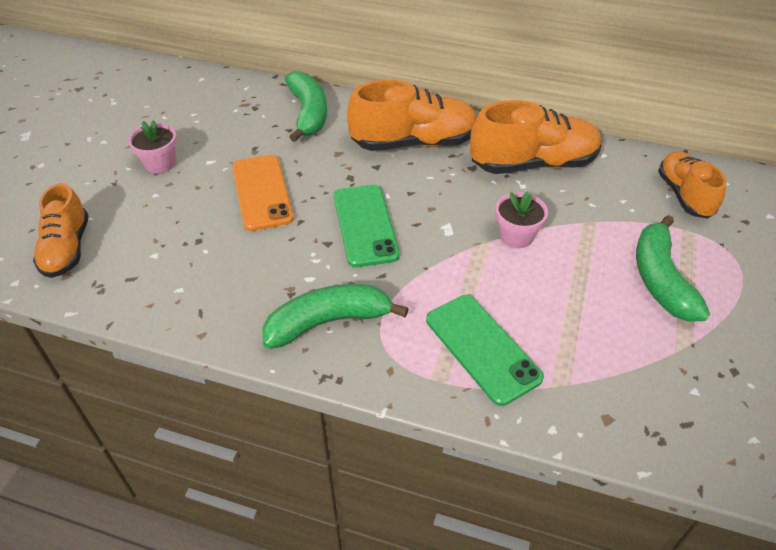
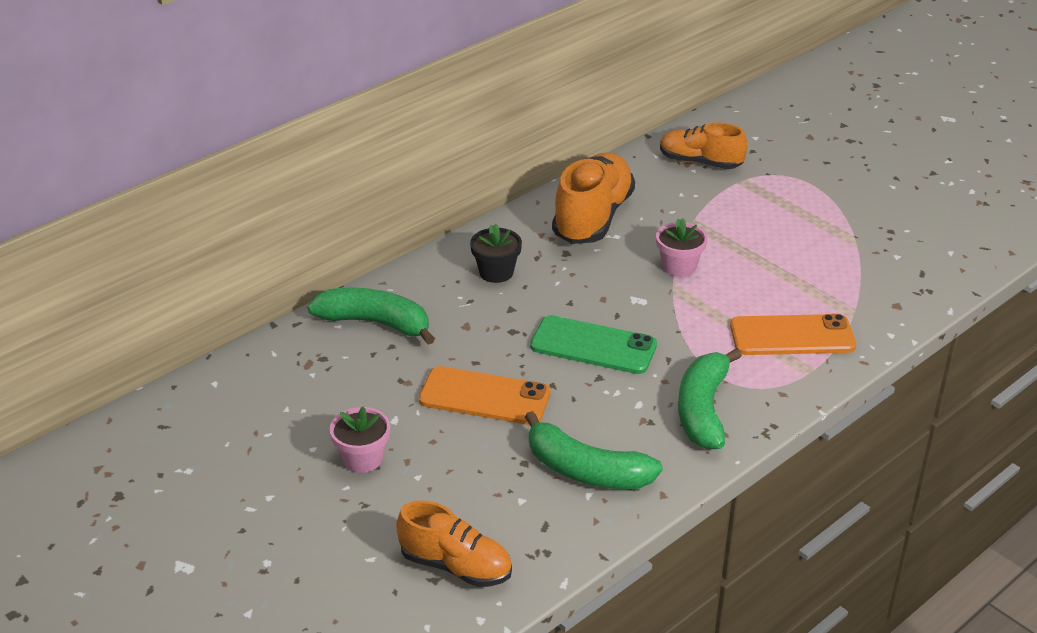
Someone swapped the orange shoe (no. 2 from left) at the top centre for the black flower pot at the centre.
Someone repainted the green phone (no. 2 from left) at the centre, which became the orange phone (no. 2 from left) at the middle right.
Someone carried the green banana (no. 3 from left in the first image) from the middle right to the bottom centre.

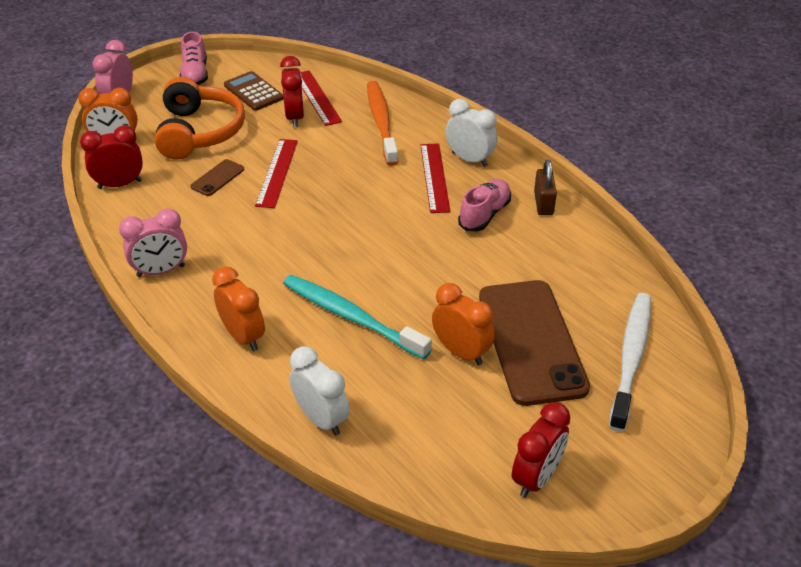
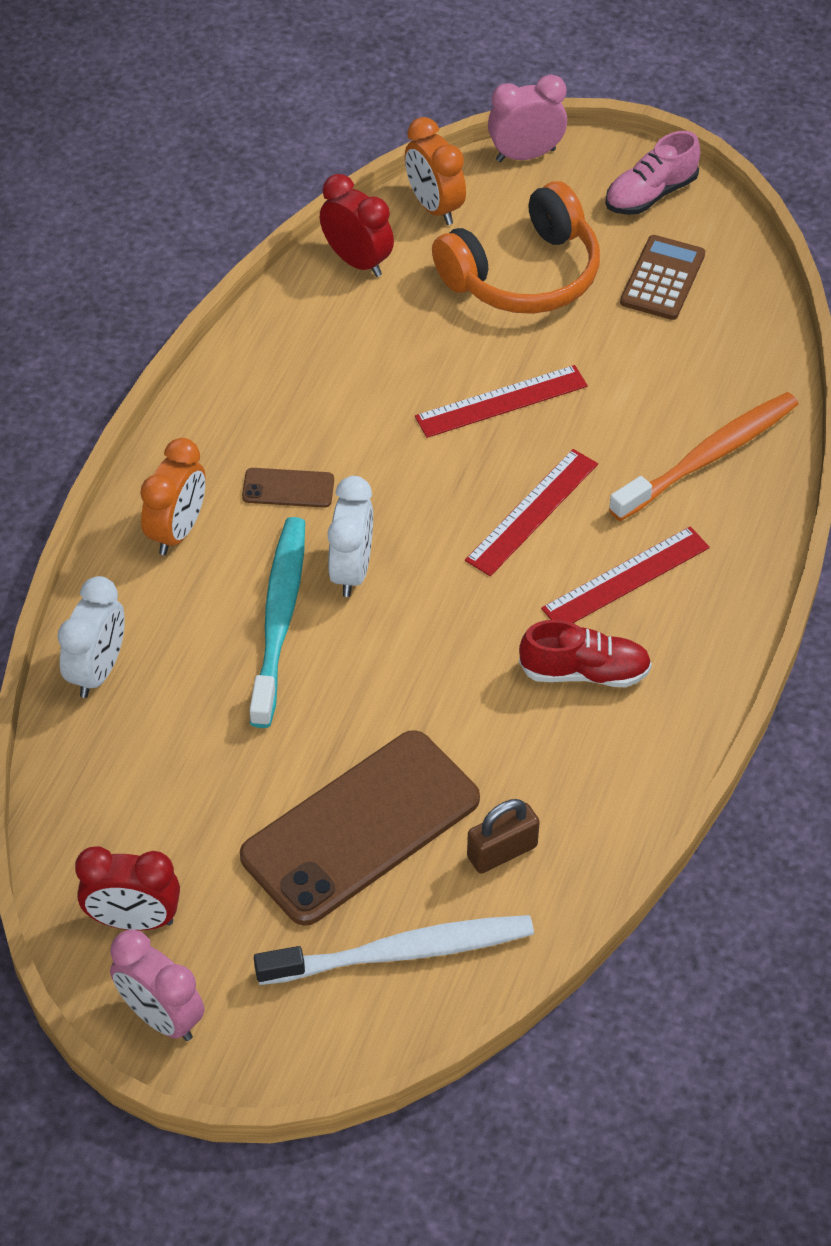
Someone carried the pink clock (no. 2 from left in the first image) from the middle left to the bottom left.
Someone carried the brown phone (no. 1 from left) from the top left to the centre.
Someone took away the red clock (no. 2 from left) at the top centre.
Someone carried the red ruler (no. 2 from left) from the top centre to the centre.
Someone took away the orange clock (no. 3 from left) at the centre.
Someone carried the white clock (no. 2 from left) from the top centre to the centre.
Someone repainted the pink shoe (no. 2 from left) at the centre, which became the red shoe at the middle right.
Someone carried the brown padlock from the top right to the bottom centre.

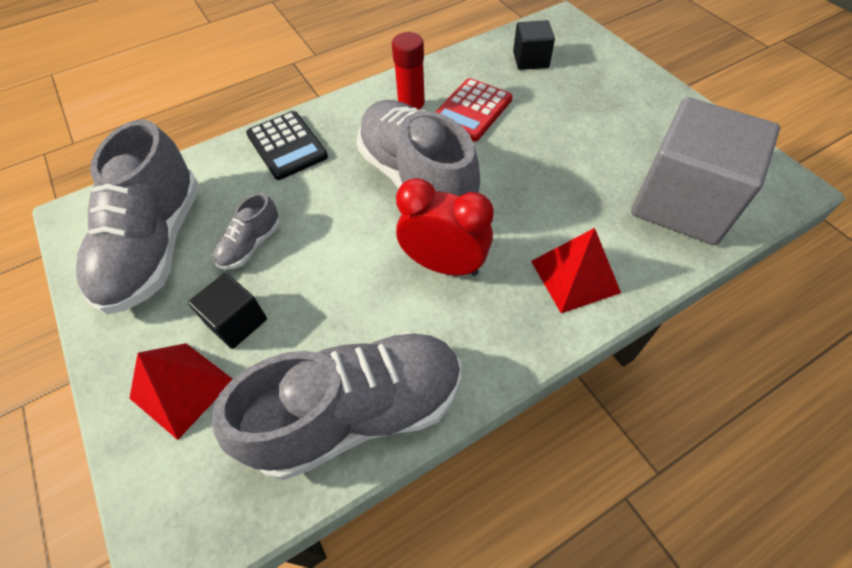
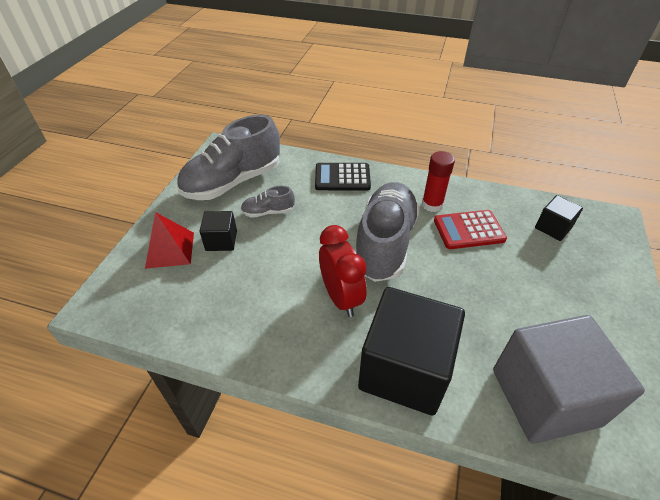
Someone took away the grey shoe (no. 3 from left) at the bottom centre.
Someone rotated the black calculator at the top centre by 75 degrees clockwise.
Someone swapped the red pyramid (no. 2 from left) at the middle right for the black cube (no. 2 from left) at the bottom centre.

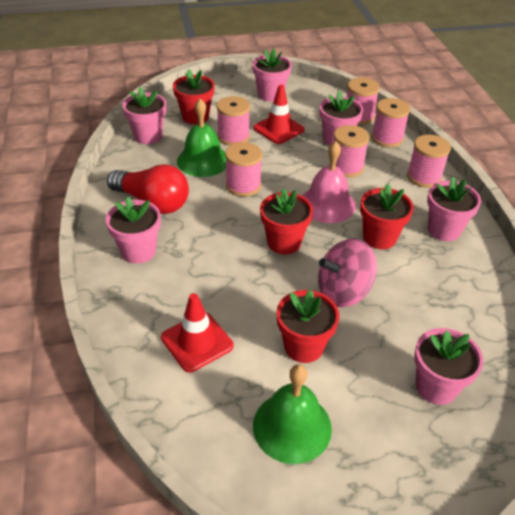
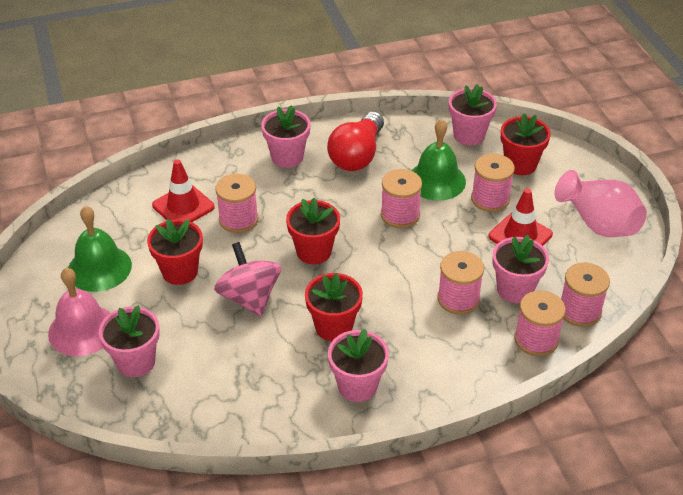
Someone swapped the pink flower pot (no. 3 from left) at the top centre for the pink vase at the middle right.
Someone carried the pink bell from the centre to the middle left.
Someone carried the pink spool (no. 6 from left in the first image) from the top right to the centre.

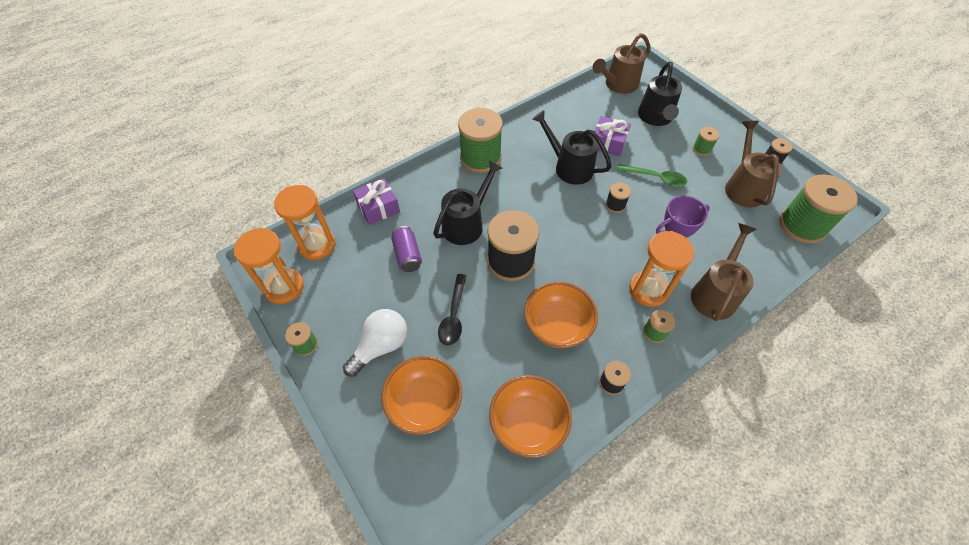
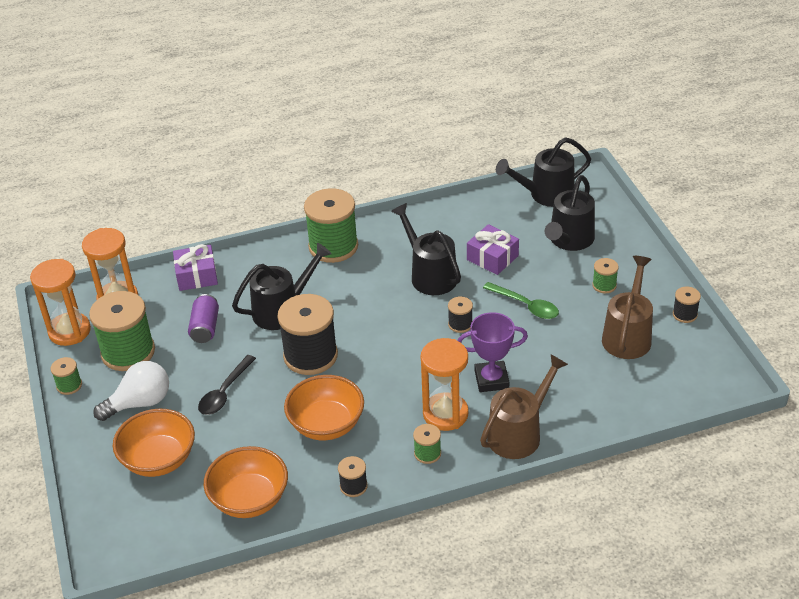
Someone repainted the brown watering can (no. 1 from left) at the top centre, which became the black watering can (no. 3 from left) at the top right.
Someone carried the green spool (no. 5 from left in the first image) from the middle right to the middle left.

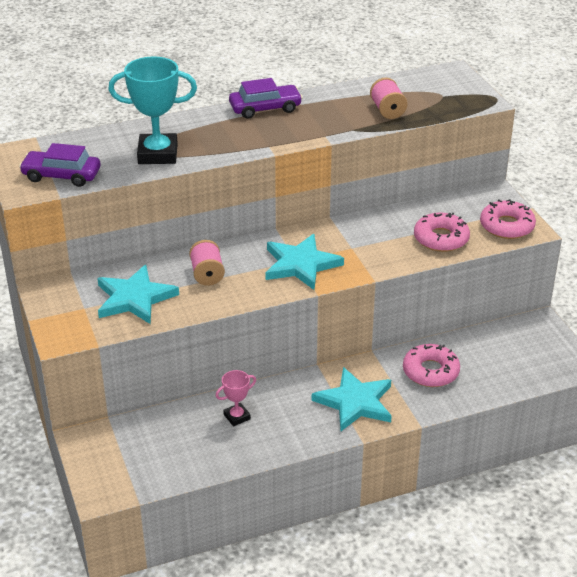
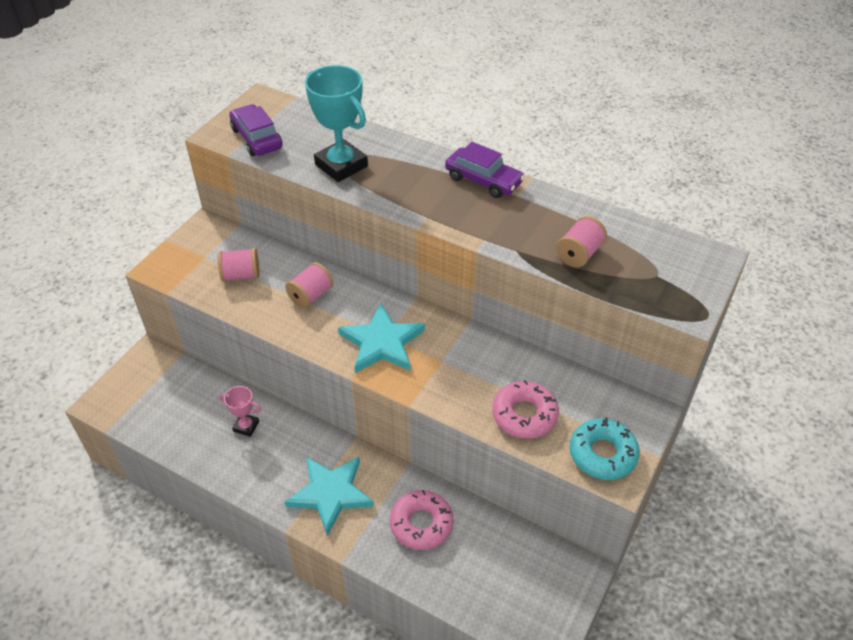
Someone swapped the turquoise star (no. 1 from left) at the middle left for the pink spool (no. 1 from left) at the middle left.
Someone repainted the pink donut (no. 3 from left) at the middle right, which became the turquoise donut at the bottom right.

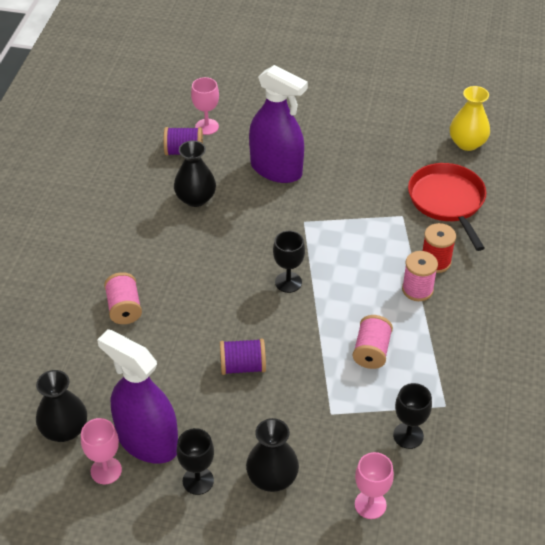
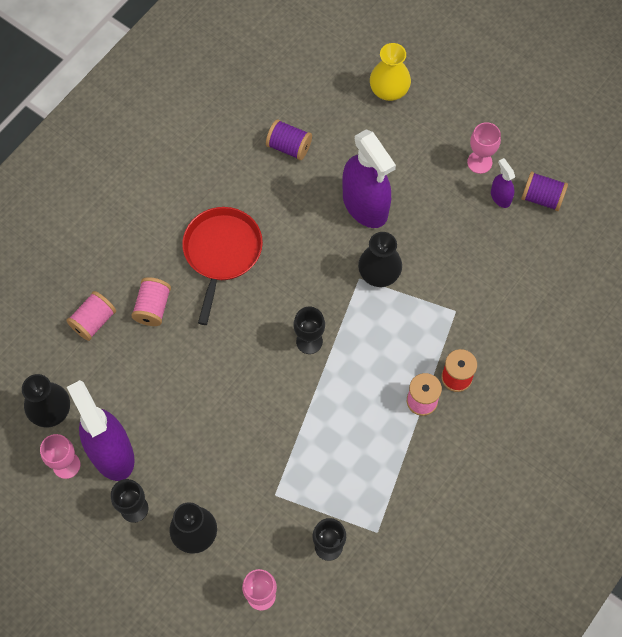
Someone carried the black vase (no. 2 from left in the first image) from the top centre to the centre.
Someone carried the pink goblet (no. 2 from left in the first image) from the top centre to the top right.
Someone carried the purple spool (no. 2 from left) from the centre to the top right.
Someone carried the pink spool (no. 2 from left in the first image) from the middle right to the middle left.
Someone carried the red pan from the middle right to the centre.
Someone carried the yellow vase from the top right to the top centre.
Someone put down the purple spray bottle (no. 3 from left) at the top right.

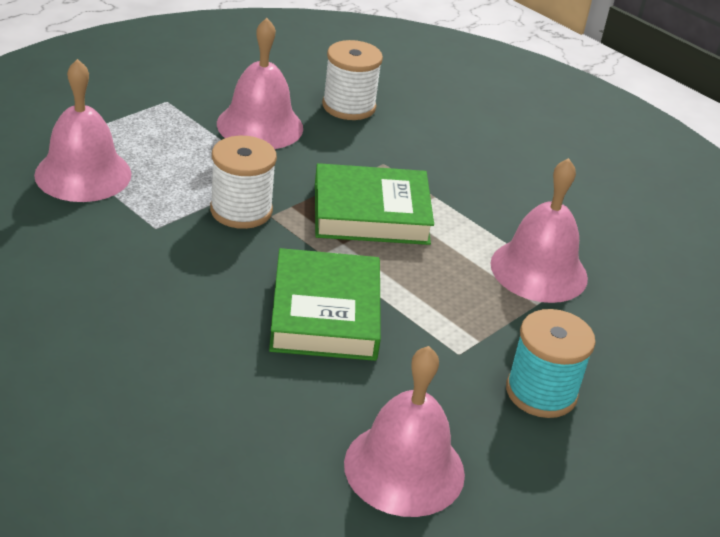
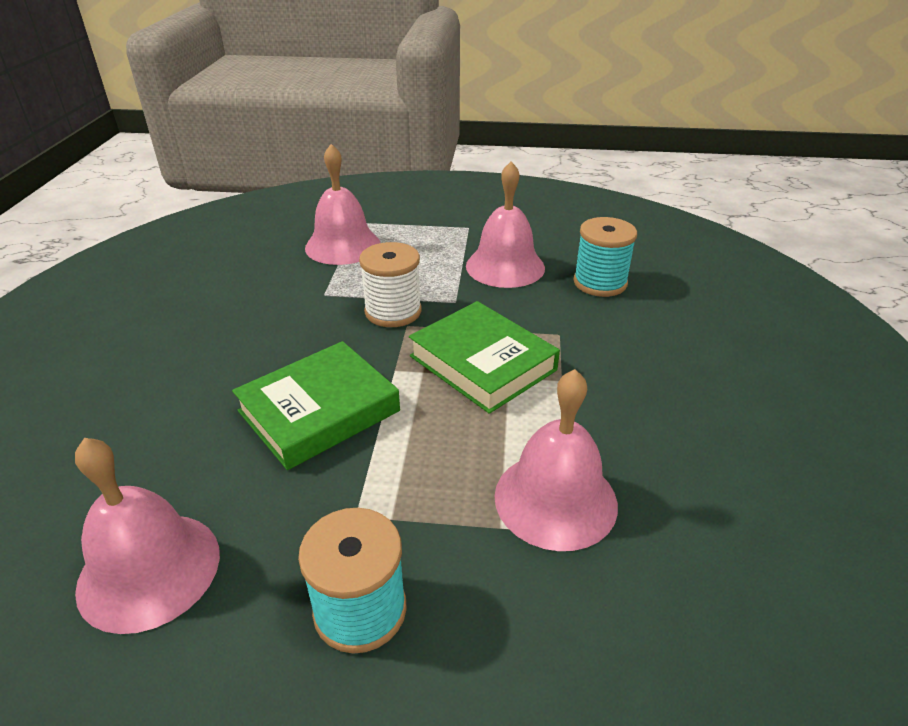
Someone repainted the white spool (no. 2 from left) at the top centre, which became the turquoise spool (no. 2 from left) at the centre.

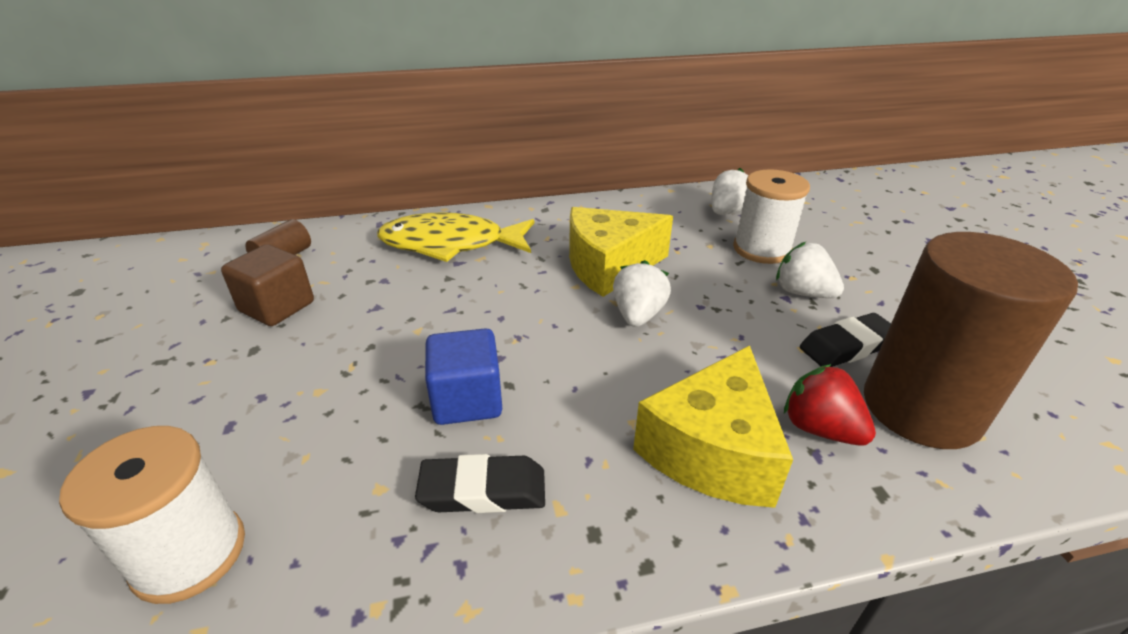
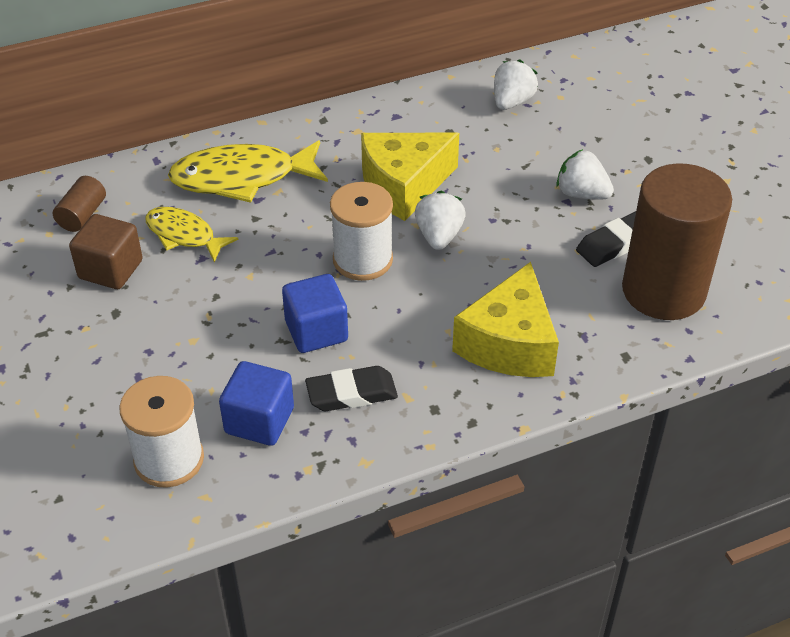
Someone carried the white spool (no. 2 from left) from the middle right to the centre.
Someone took away the red strawberry at the middle right.
Someone put down the yellow fish (no. 1 from left) at the middle left.
Someone put down the blue cube (no. 1 from left) at the middle left.

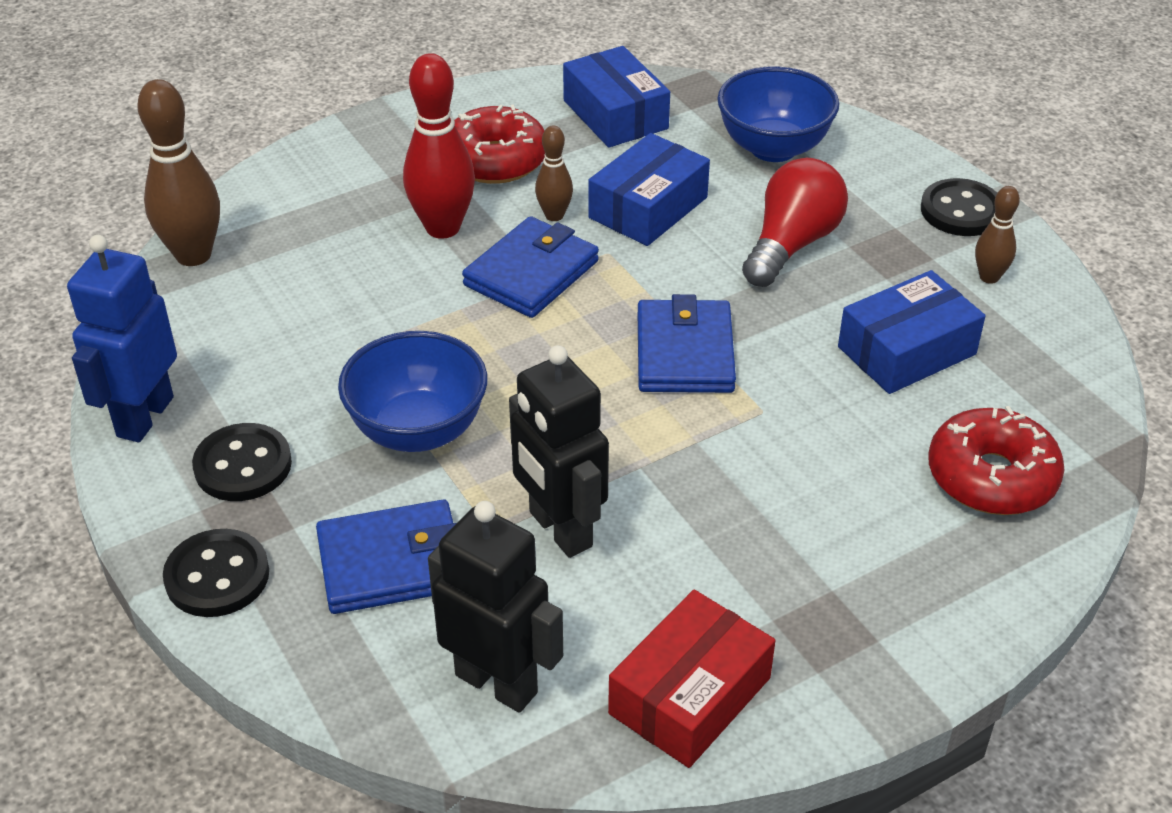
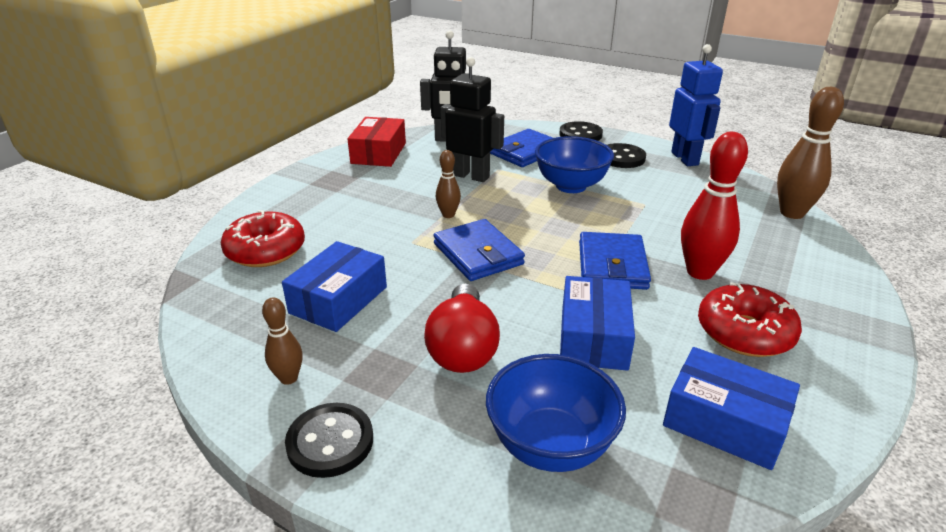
Someone carried the brown bowling pin (no. 2 from left) from the top centre to the centre.

